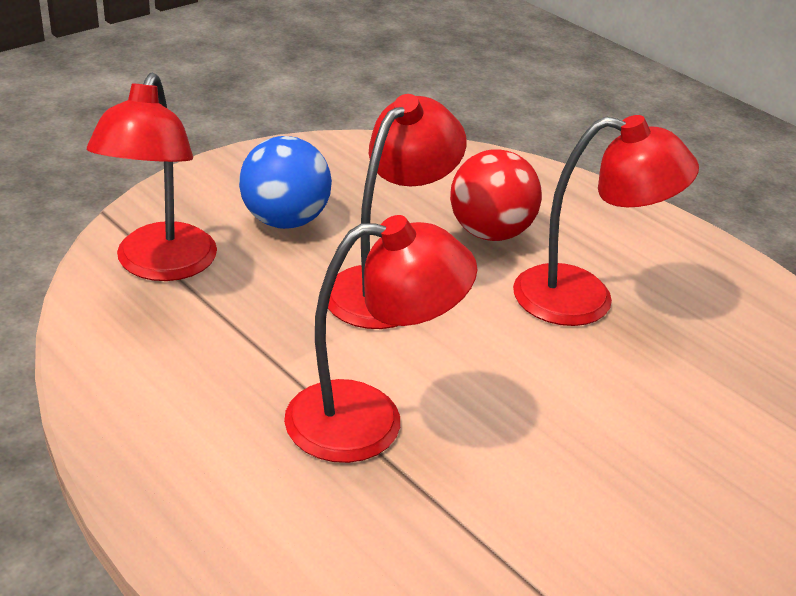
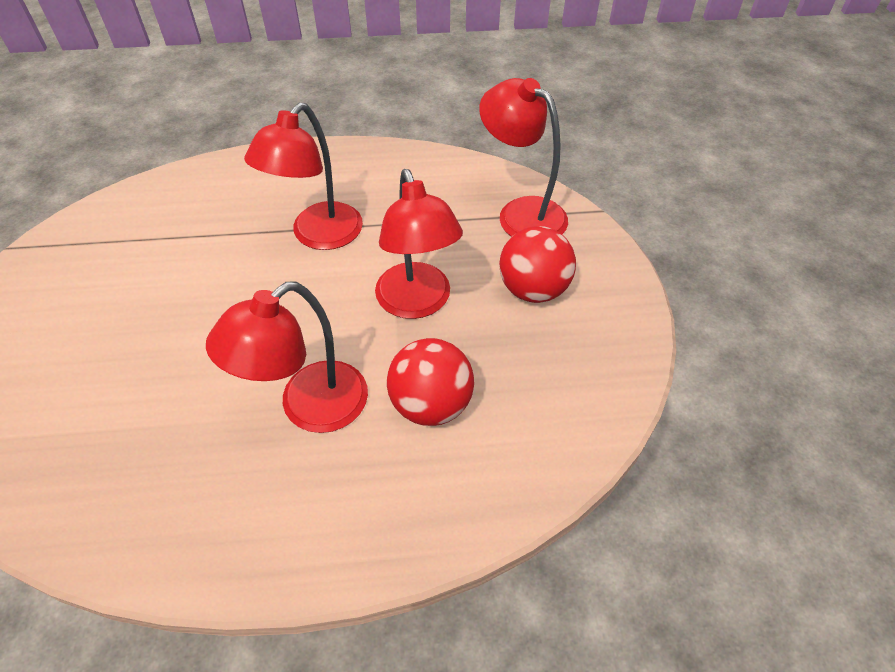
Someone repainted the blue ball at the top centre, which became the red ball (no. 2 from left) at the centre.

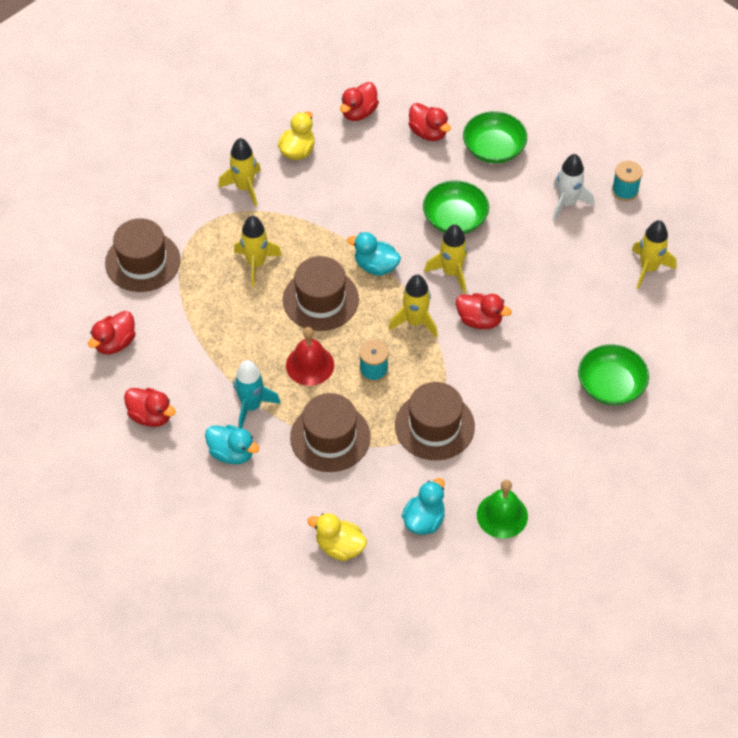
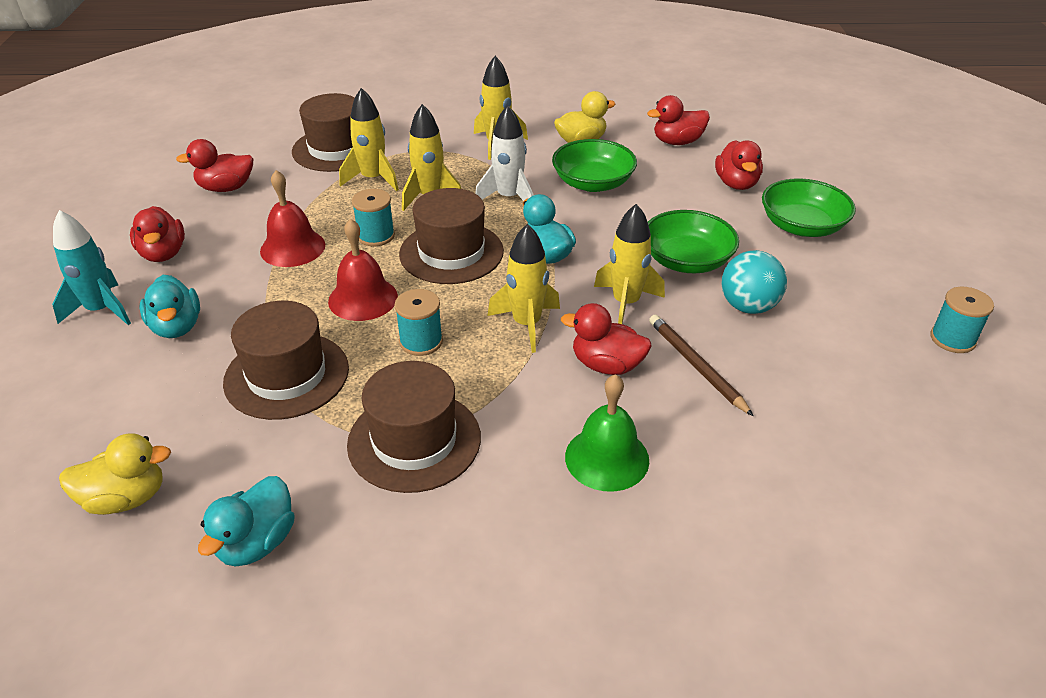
Someone carried the turquoise rocket from the centre to the middle left.
Someone rotated the yellow duck (no. 2 from left in the first image) at the bottom centre by 105 degrees clockwise.
Someone rotated the turquoise duck (no. 3 from left in the first image) at the bottom centre by 135 degrees clockwise.
Someone rotated the red duck (no. 5 from left in the first image) at the centre by 135 degrees clockwise.
Someone carried the green bell from the bottom right to the centre.
Someone carried the white rocket from the top right to the top centre.
Someone carried the green bowl (no. 3 from left in the first image) from the middle right to the top centre.
Someone carried the yellow rocket (no. 5 from left in the first image) from the middle right to the top centre.
Someone put down the red bell (no. 1 from left) at the top left.
Someone put down the turquoise spool (no. 1 from left) at the top centre.
Someone put down the brown pencil at the middle right.
Someone put down the turquoise ball at the middle right.

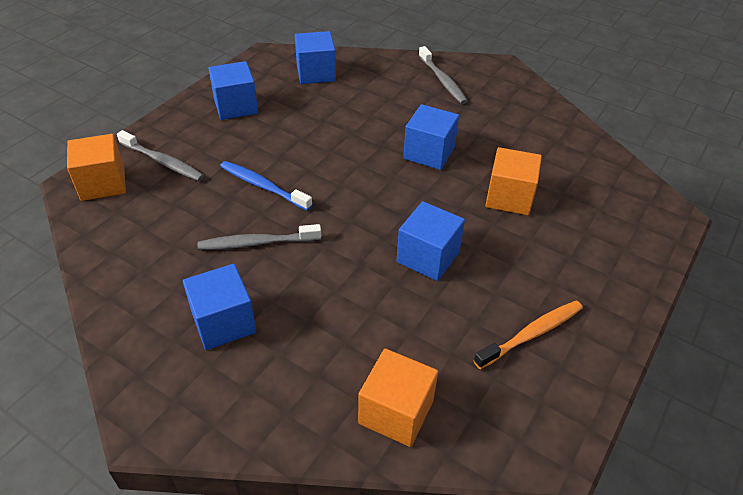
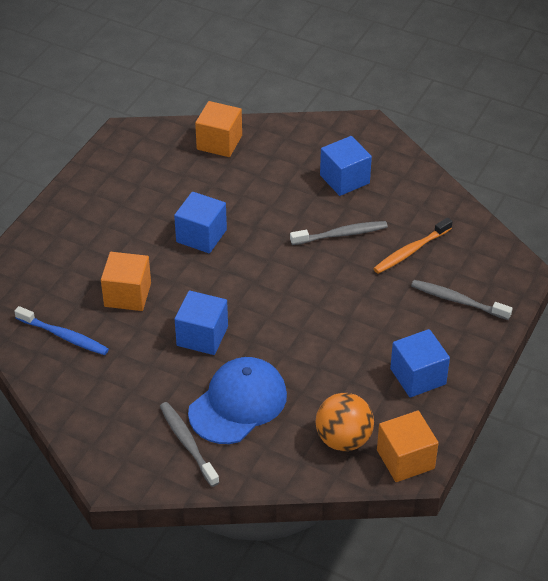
Someone carried the orange cube (no. 1 from left in the first image) from the middle left to the bottom right.
Someone carried the blue toothbrush from the centre to the middle left.
Someone swapped the blue cube (no. 3 from left) at the top centre for the orange ball at the bottom centre.
Someone carried the orange toothbrush from the bottom right to the middle right.
Someone put down the blue cap at the bottom centre.

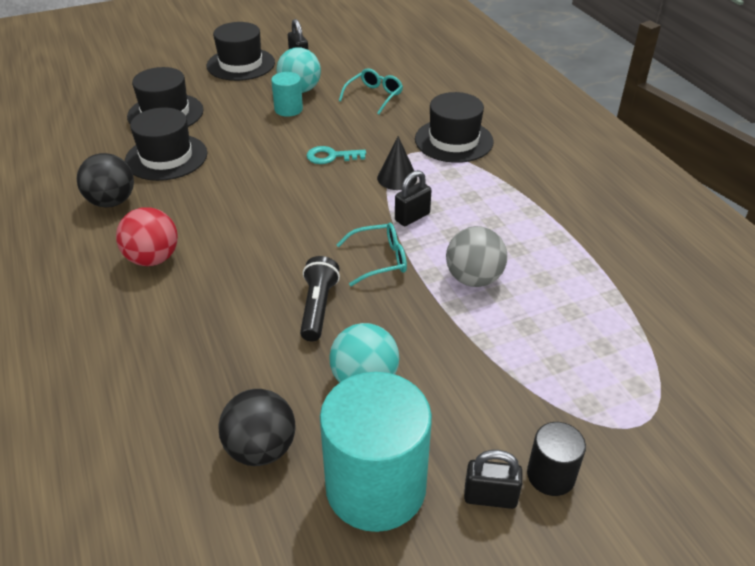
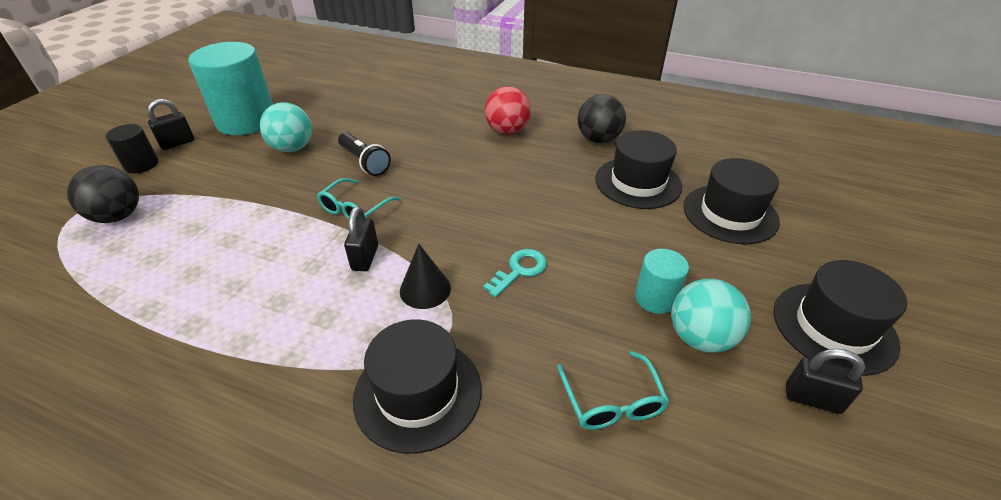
Someone carried the black ball (no. 2 from left in the first image) from the bottom centre to the middle left.
Someone took away the grey ball at the centre.

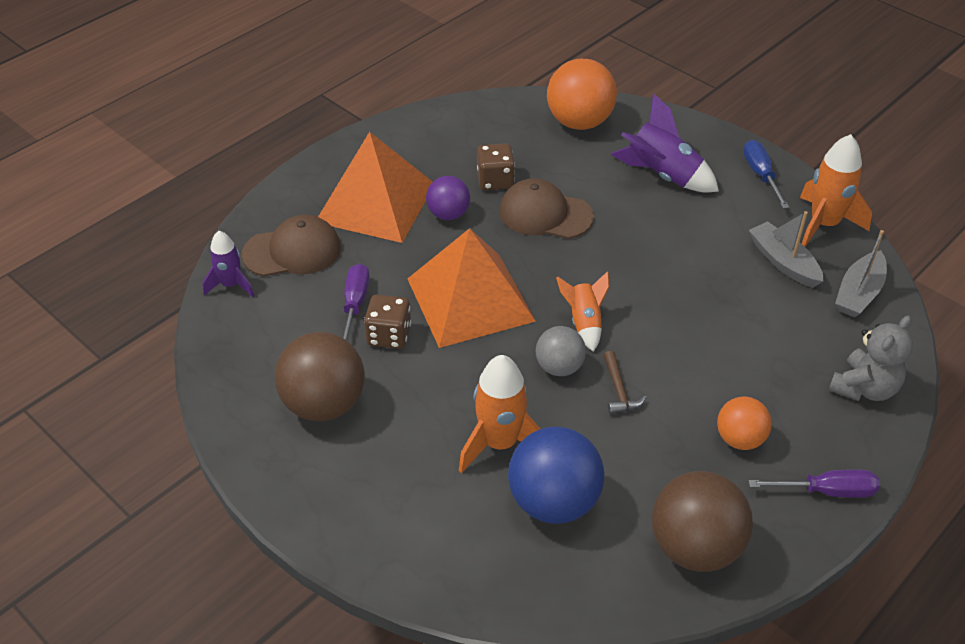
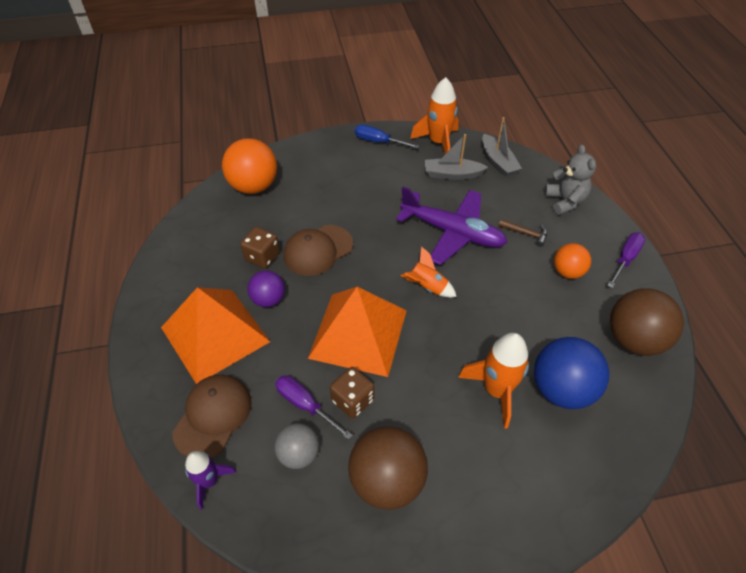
Someone carried the grey ball from the centre to the bottom centre.
Someone carried the brown hammer from the centre to the middle right.
Someone took away the purple rocket (no. 2 from left) at the top right.
Someone put down the purple plane at the centre.

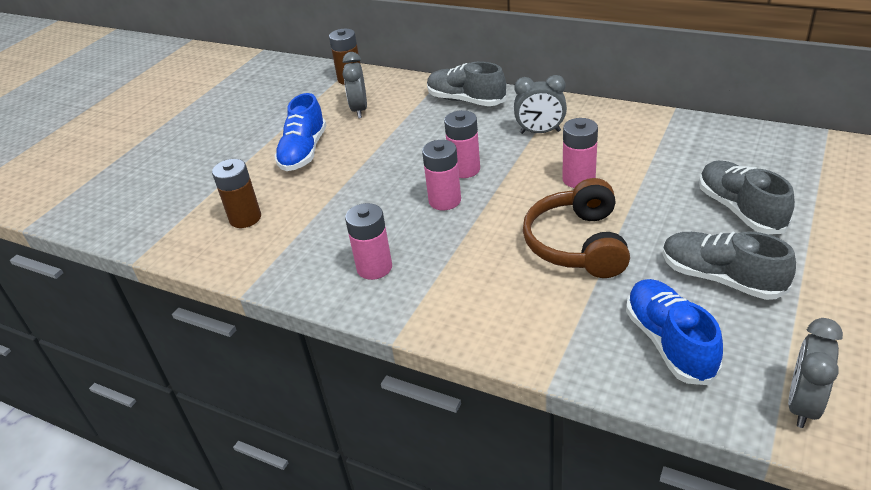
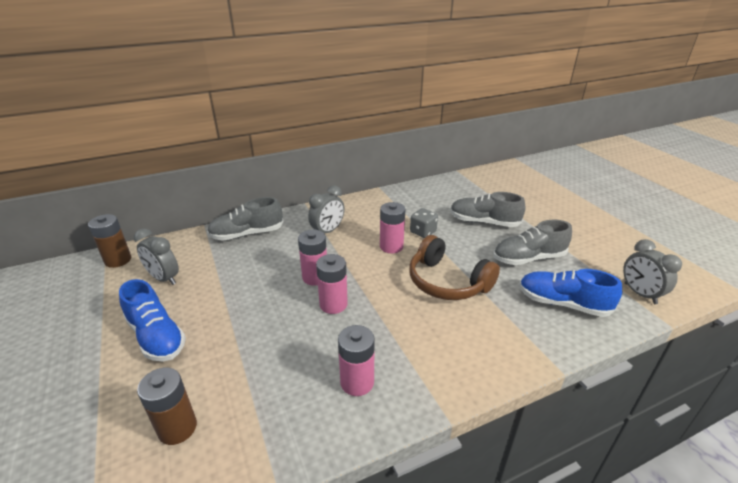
Someone put down the grey dice at the centre.

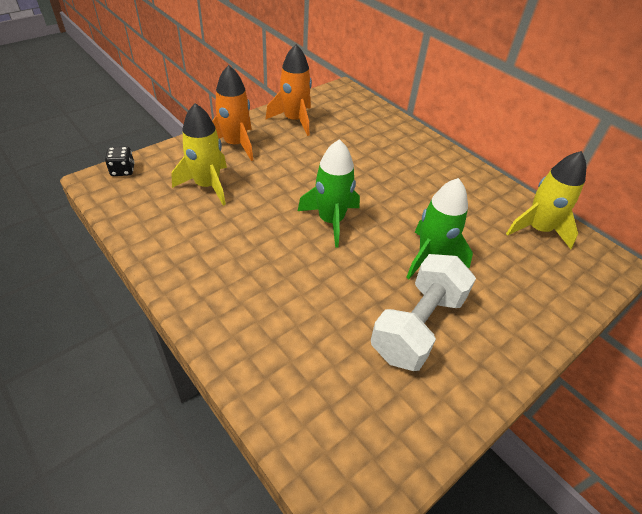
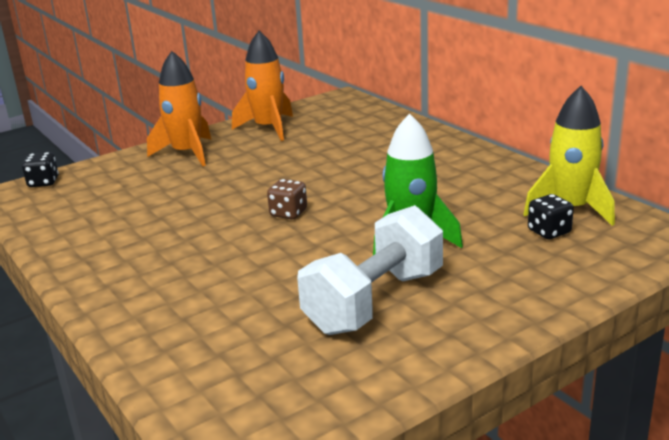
Someone took away the yellow rocket (no. 1 from left) at the top left.
Someone swapped the green rocket (no. 1 from left) at the centre for the brown dice at the centre.
Someone put down the black dice (no. 2 from left) at the middle right.

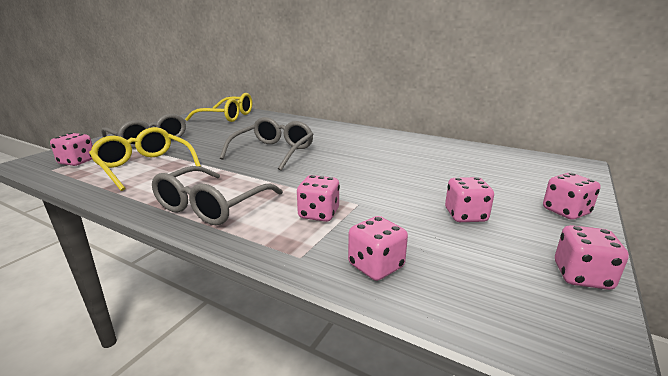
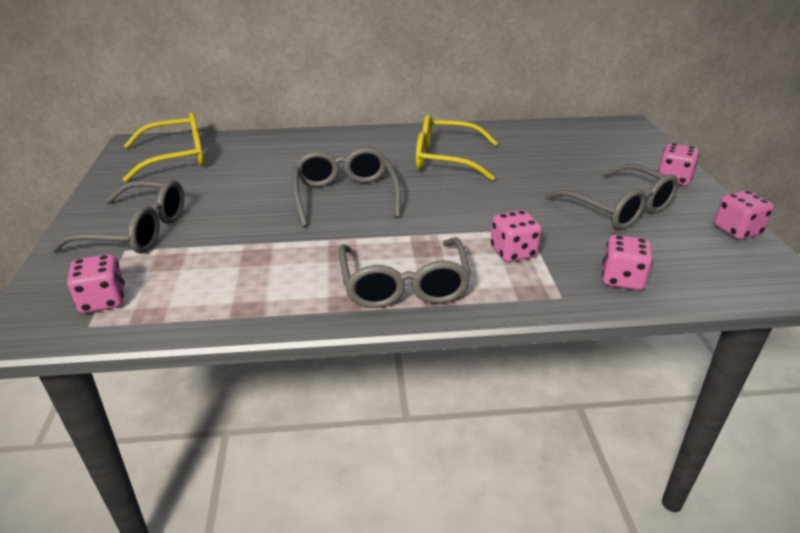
Someone carried the yellow glasses (no. 1 from left in the first image) from the middle left to the top centre.
Someone swapped the pink dice (no. 4 from left) at the middle right for the grey glasses (no. 4 from left) at the middle right.

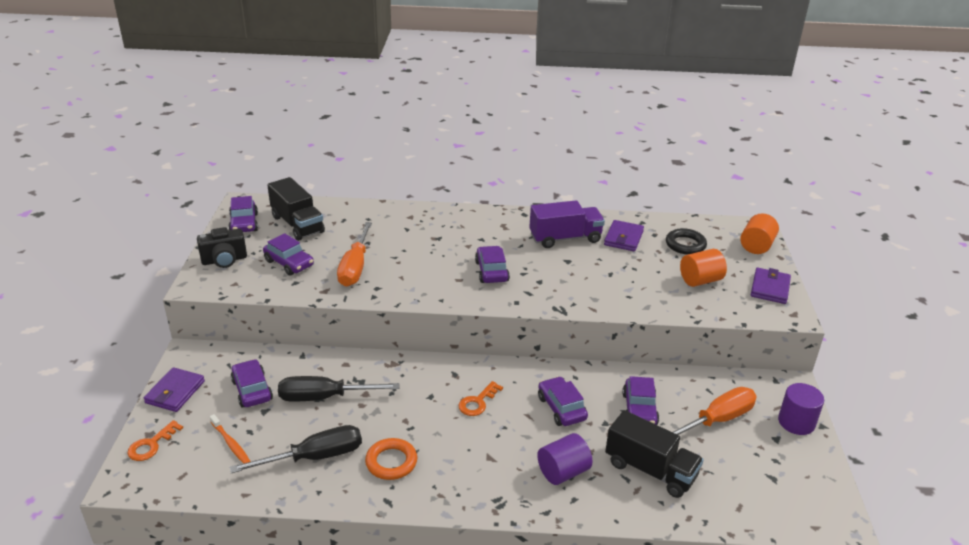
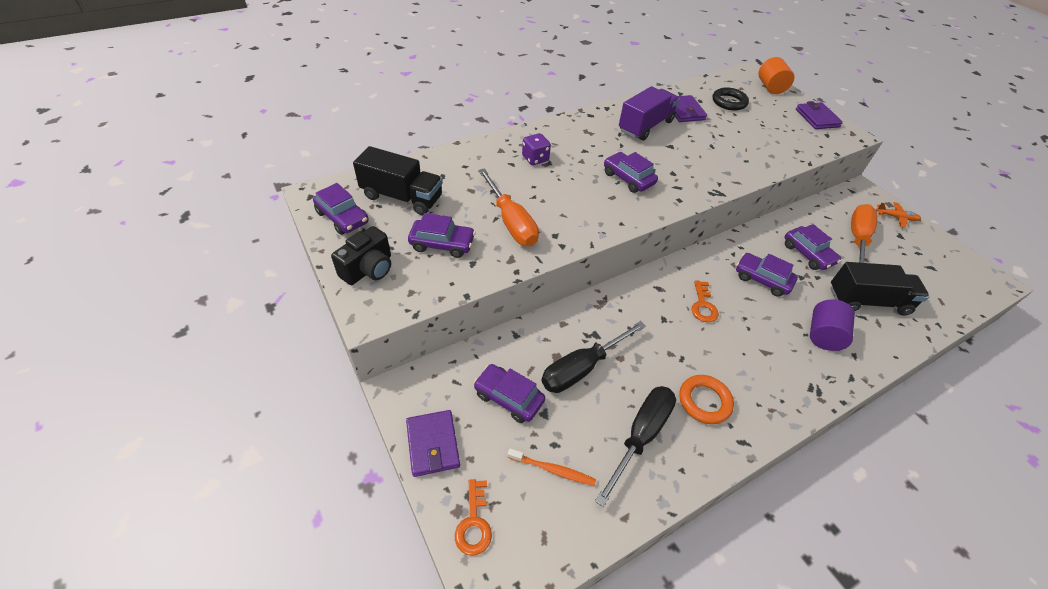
Someone took away the orange cylinder (no. 1 from left) at the middle right.
Someone swapped the purple cylinder (no. 2 from left) at the bottom right for the orange plane at the middle right.
Someone put down the purple dice at the top centre.

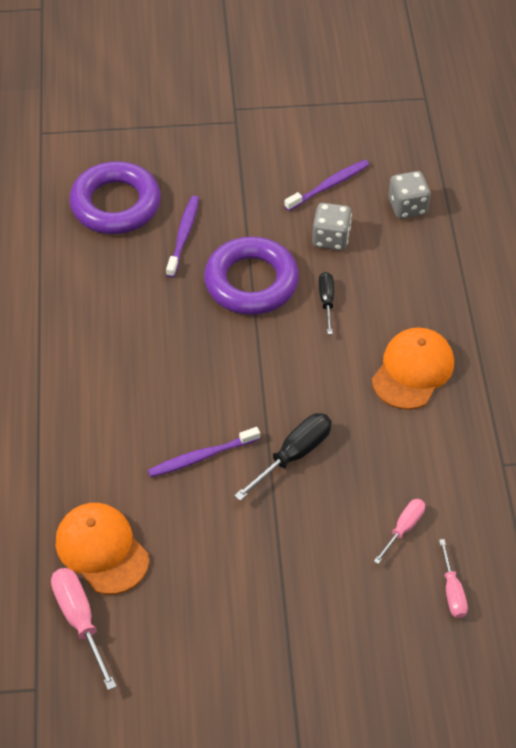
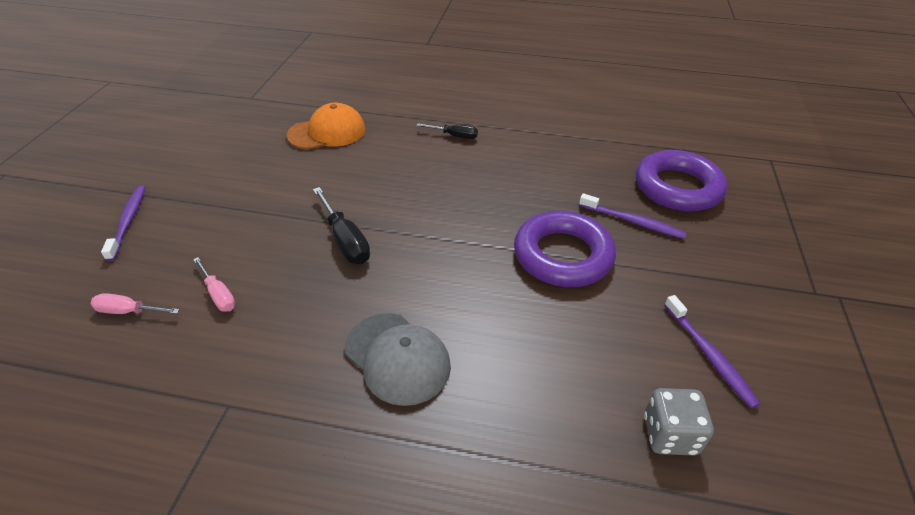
Someone took away the pink screwdriver (no. 1 from left) at the bottom left.
Someone carried the purple toothbrush (no. 2 from left in the first image) from the centre to the middle left.
Someone took away the grey dice (no. 1 from left) at the top centre.
Someone carried the black screwdriver (no. 2 from left) from the centre to the top centre.
Someone repainted the orange cap (no. 2 from left) at the middle right, which became the grey cap at the bottom centre.

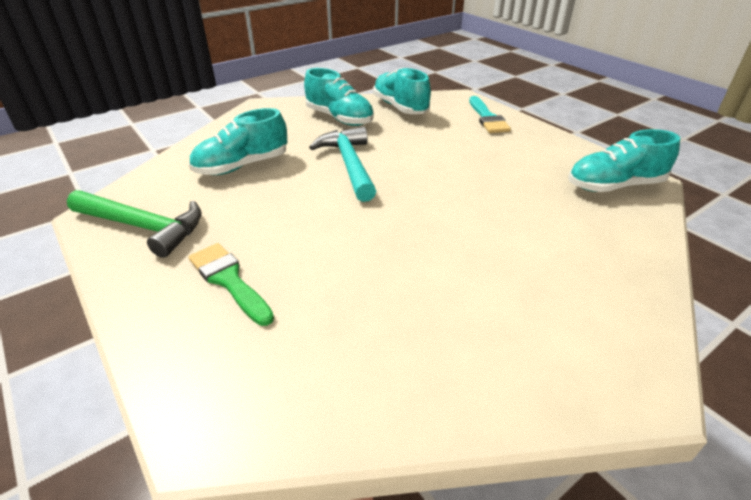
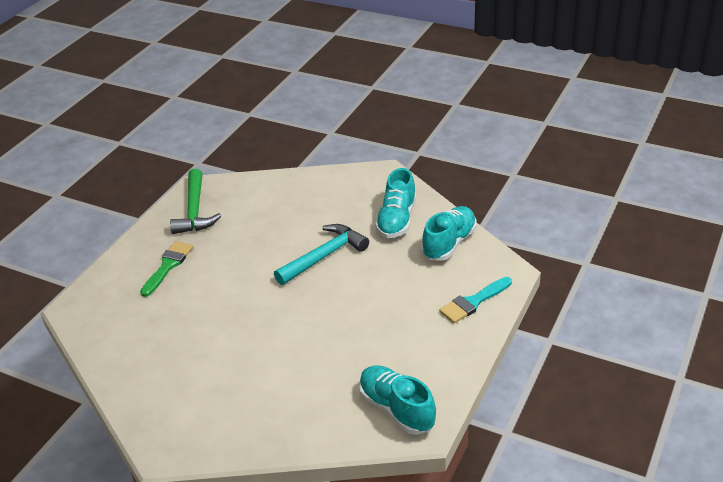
Someone took away the turquoise shoe (no. 1 from left) at the top left.

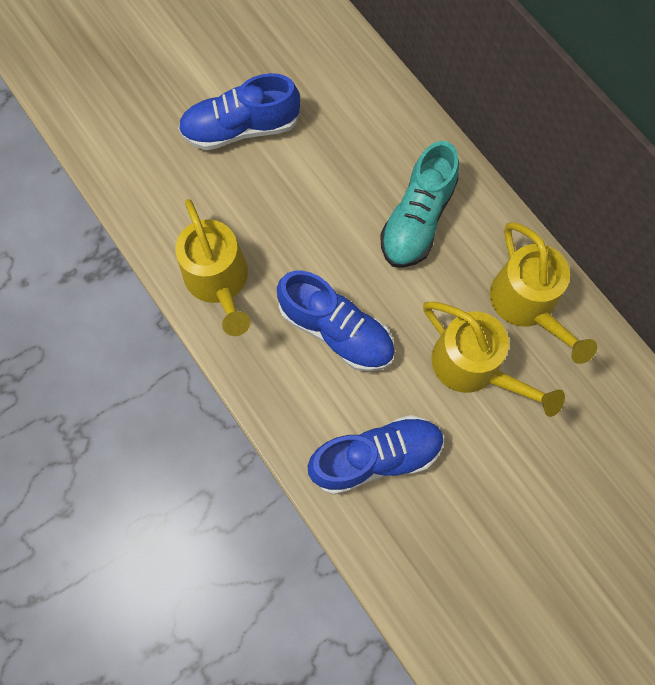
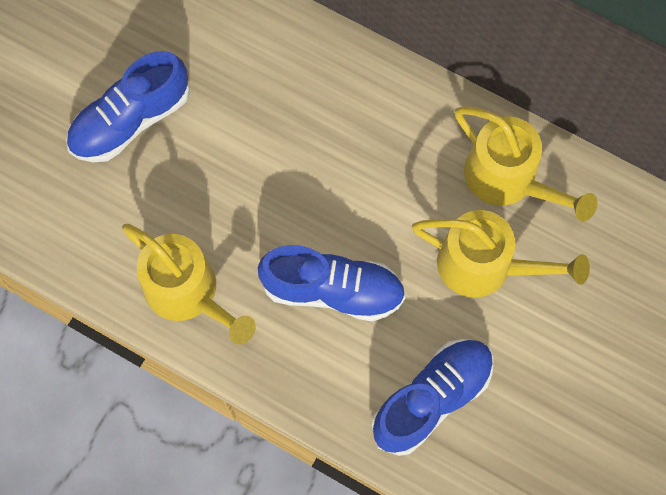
Someone took away the turquoise shoe at the top centre.

